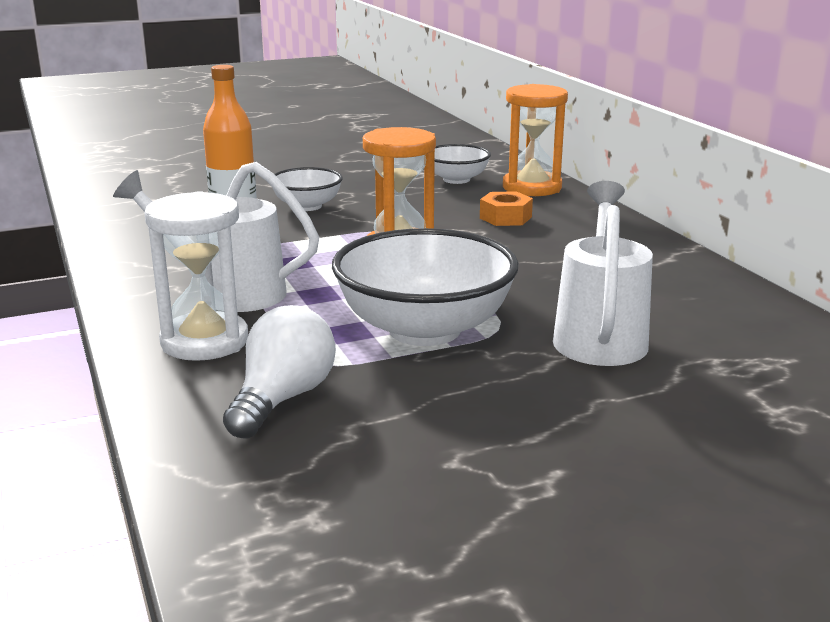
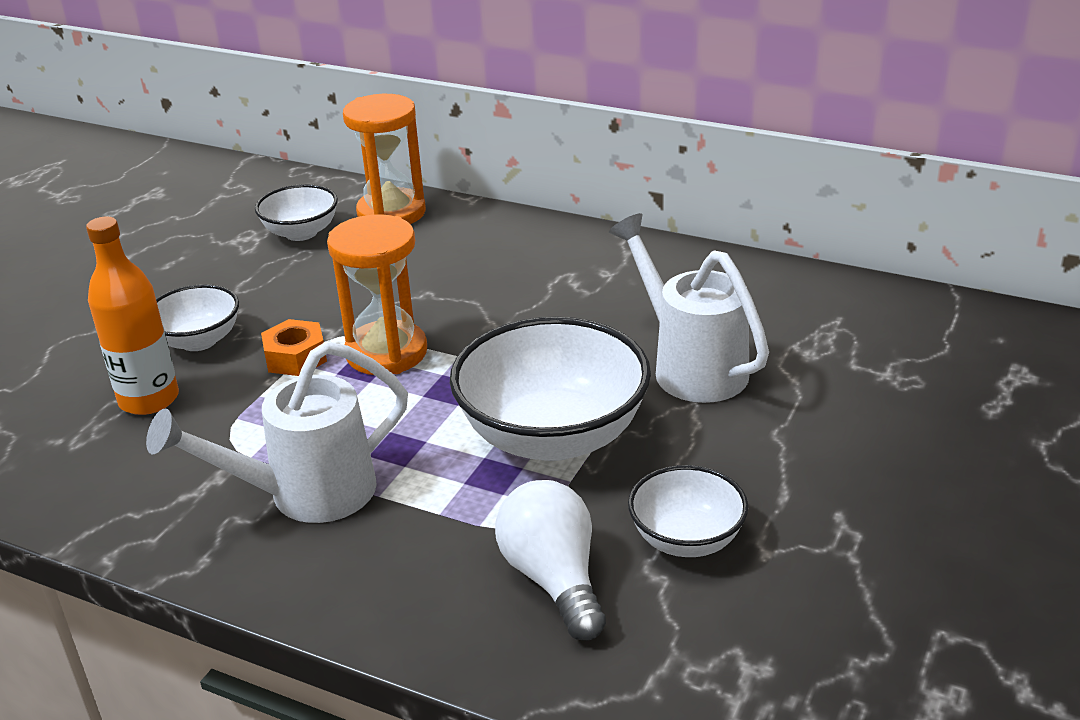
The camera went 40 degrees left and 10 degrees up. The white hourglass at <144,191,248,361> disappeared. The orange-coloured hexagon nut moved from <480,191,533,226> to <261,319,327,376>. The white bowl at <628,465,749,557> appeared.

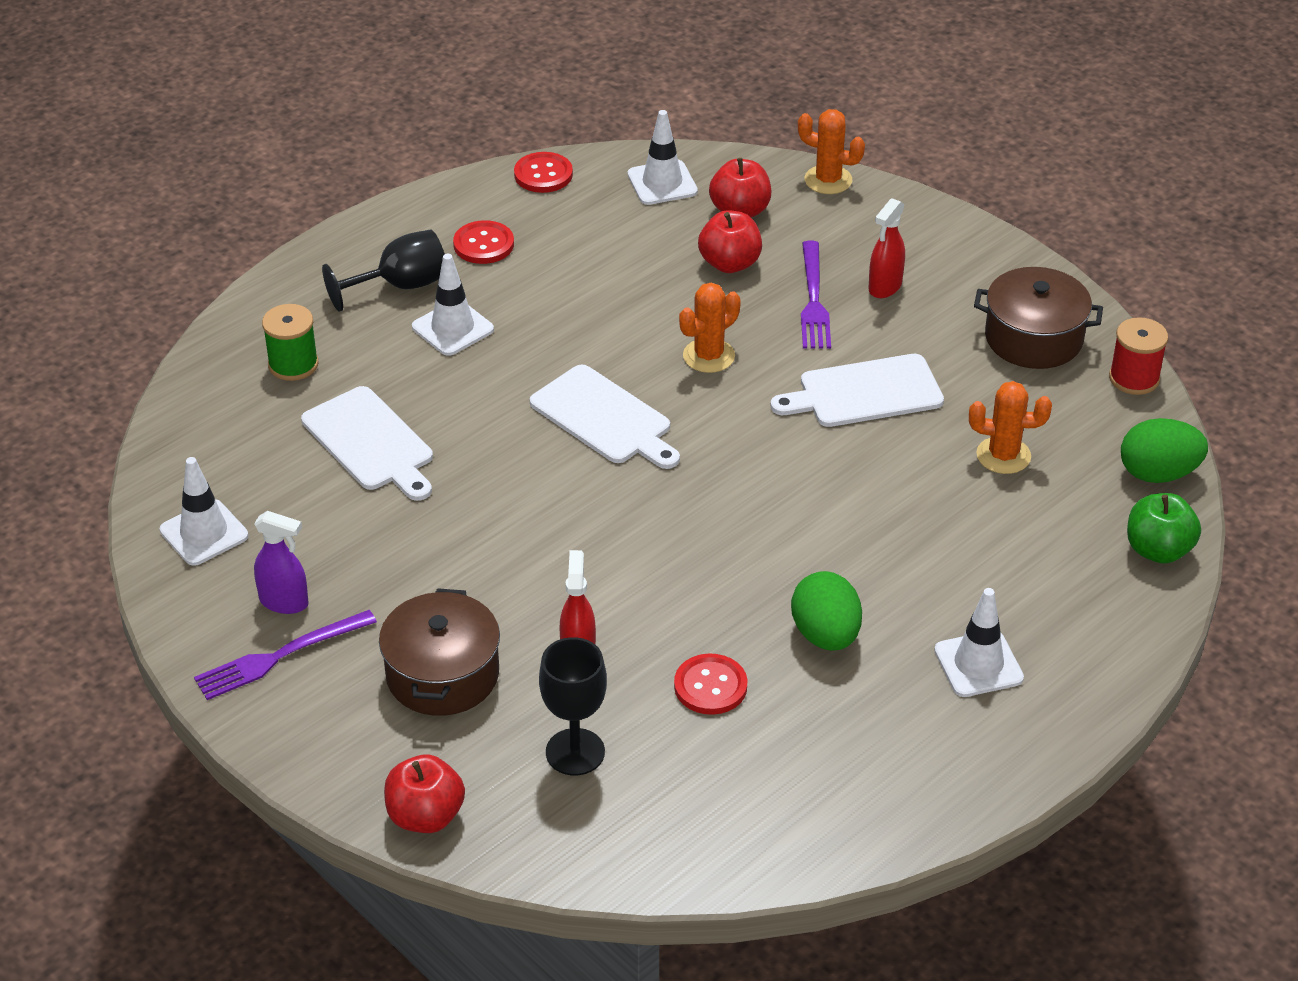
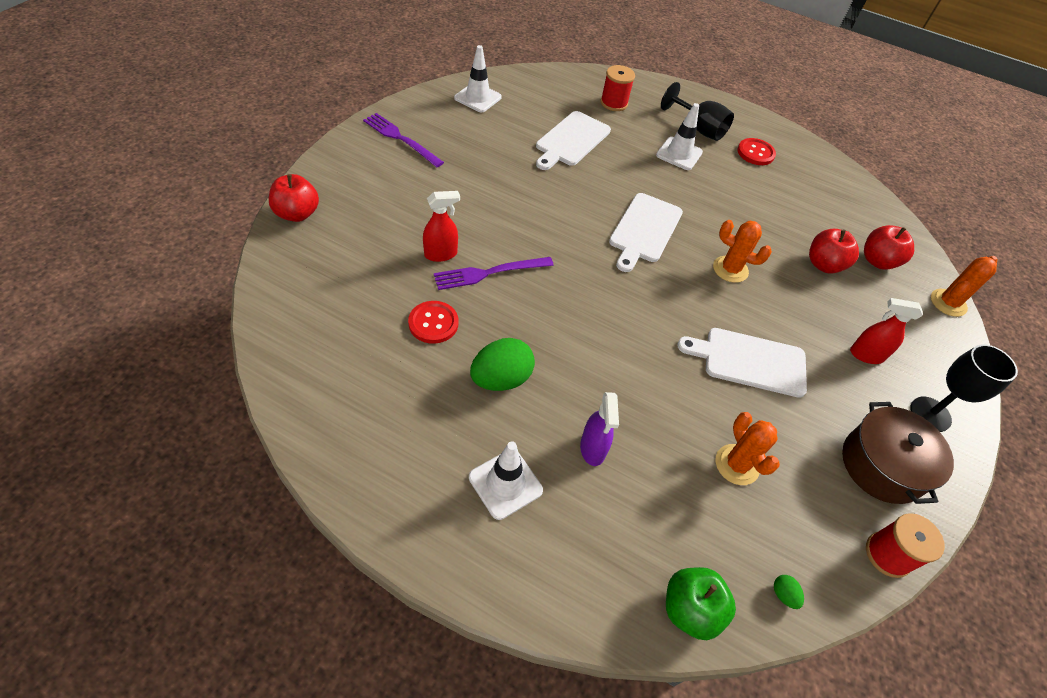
The camera went 65 degrees right and 10 degrees up. The purple spray bottle moved from <254,511,309,614> to <580,392,619,466>. The emerald reel of thread at <262,304,319,381> became the scarlet reel of thread at <601,65,635,111>. The russet pot at <379,588,500,716> disappeared. The scarlet shirt button at <514,152,573,193> disappeared. The black goblet moved from <539,637,607,775> to <910,344,1018,432>. The white safety cone at <628,110,698,205> disappeared. The white cutting board at <771,354,944,427> turned 45 degrees counterclockwise. The orange-coloured saguaro cactus at <798,109,865,194> turned 45 degrees clockwise. The purple table fork moved from <801,241,831,349> to <434,257,554,290>. The emerald toy egg at <1121,418,1208,483> changed to 0.42 times the size.

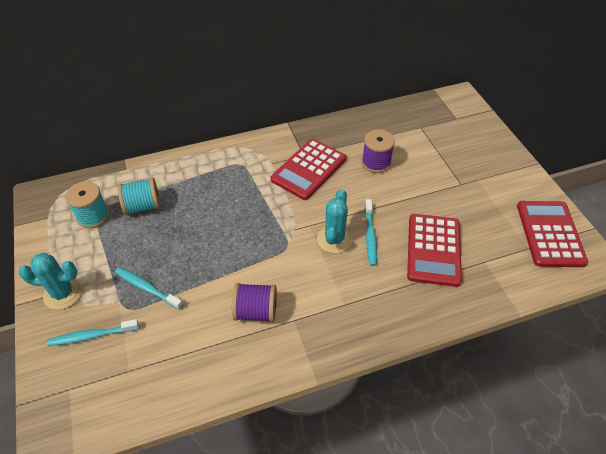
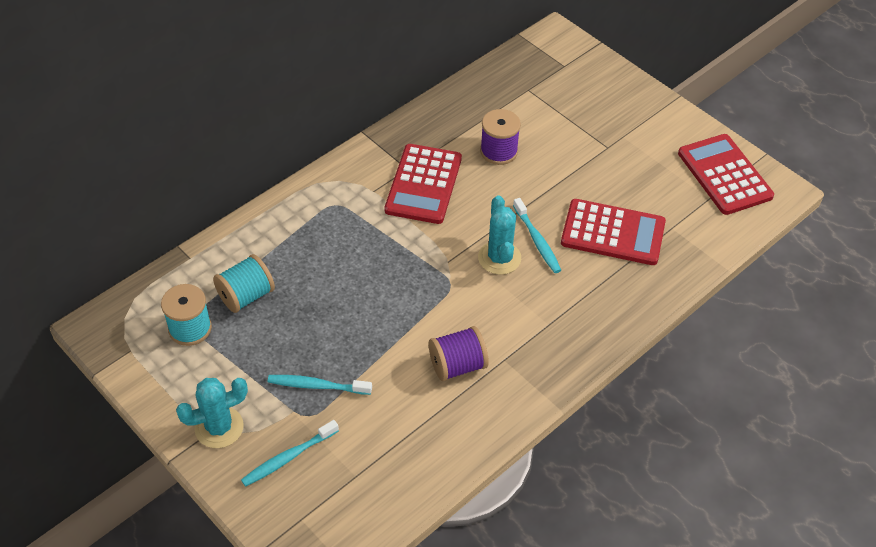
The camera went 25 degrees left and 0 degrees up. The scarlet adding machine at <407,214,462,287> turned 60 degrees counterclockwise.

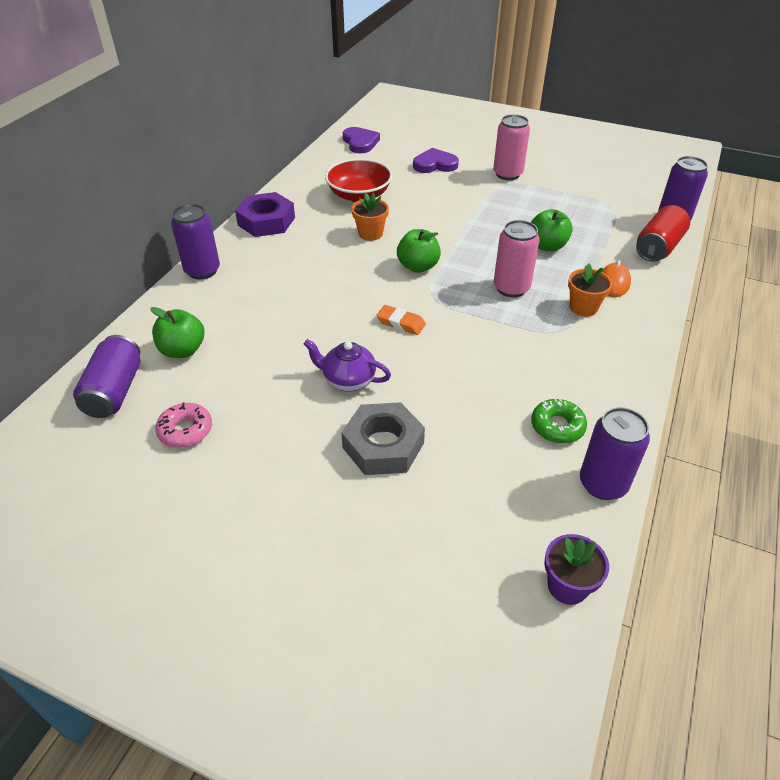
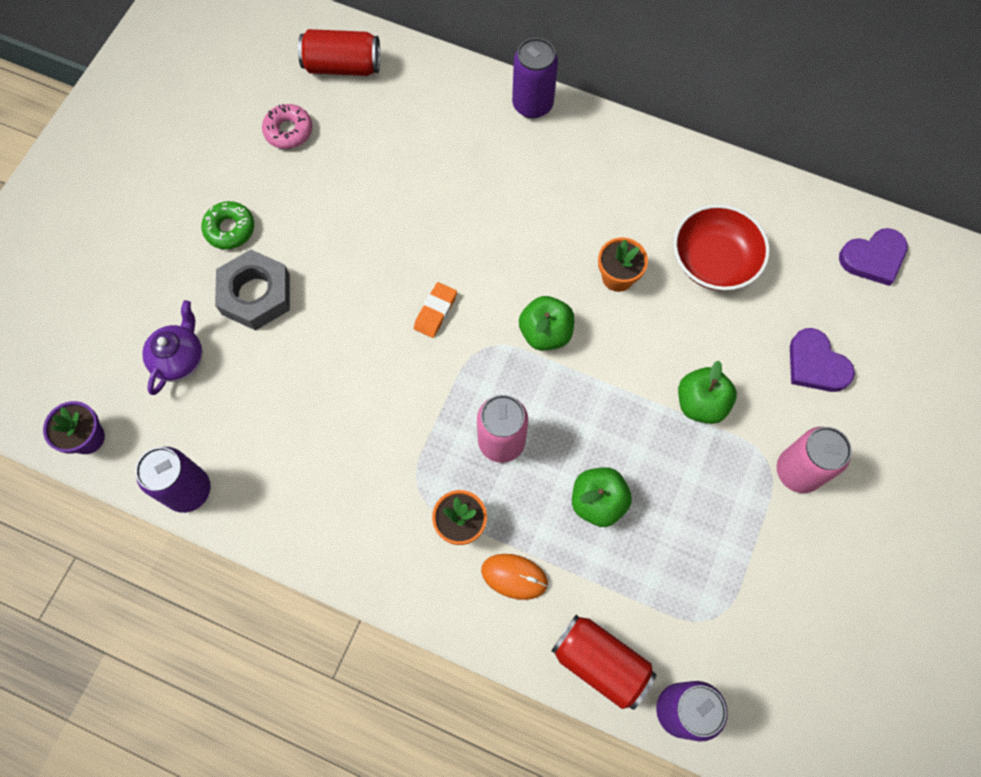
The camera went 90 degrees right and 25 degrees up. The purple tin at <73,335,140,418> became the scarlet tin at <298,29,380,76>. The emerald apple moved from <150,307,204,358> to <678,361,737,424>. The purple hexagon nut at <235,192,295,237> disappeared. The purple china teapot moved from <304,339,391,392> to <142,300,203,395>. The purple love heart at <413,148,459,173> turned 150 degrees clockwise. The emerald donut moved from <531,398,587,444> to <201,201,254,249>.

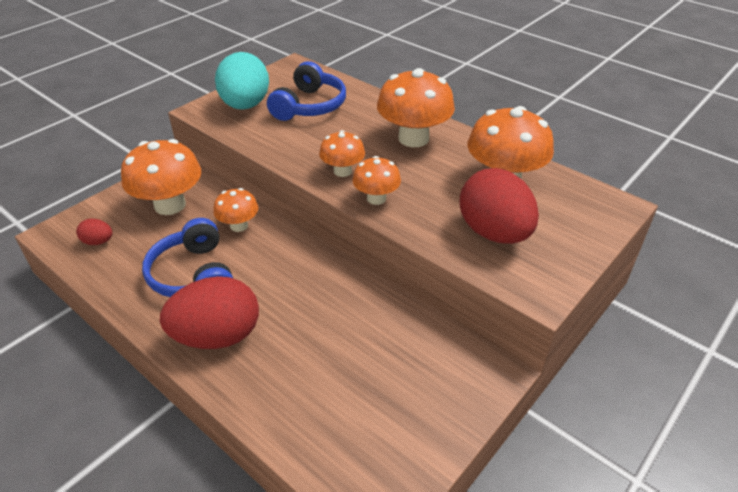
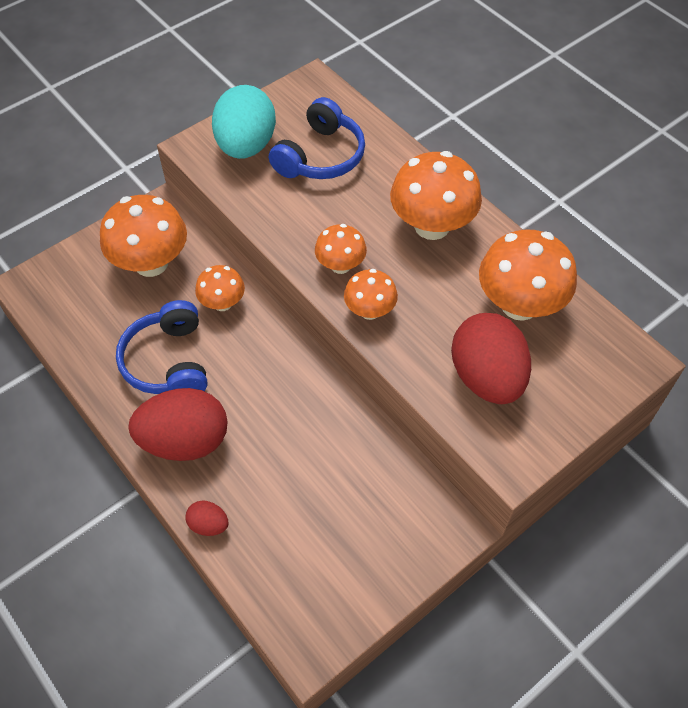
The camera went 10 degrees right and 15 degrees up. The scarlet toy egg moved from <76,219,112,245> to <185,500,229,536>.

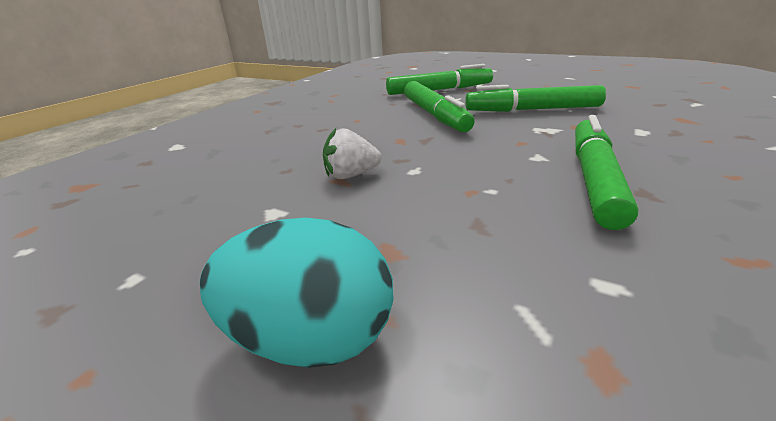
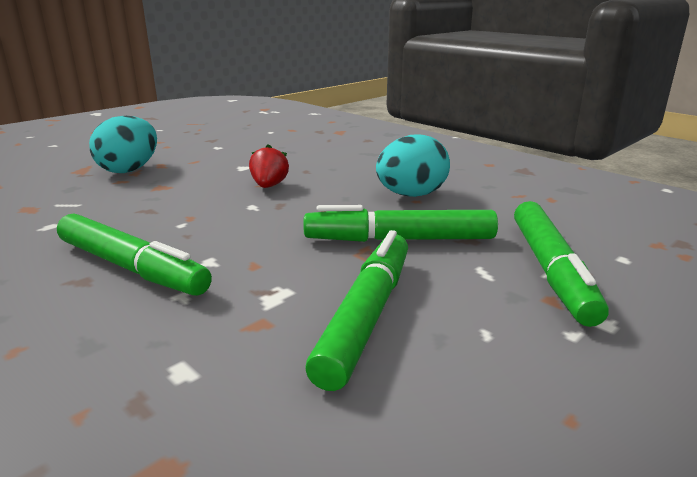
The camera went 105 degrees right and 5 degrees down. The white berry at <323,128,382,179> became the scarlet berry at <249,144,289,188>. The turquoise toy egg at <376,134,450,197> appeared.

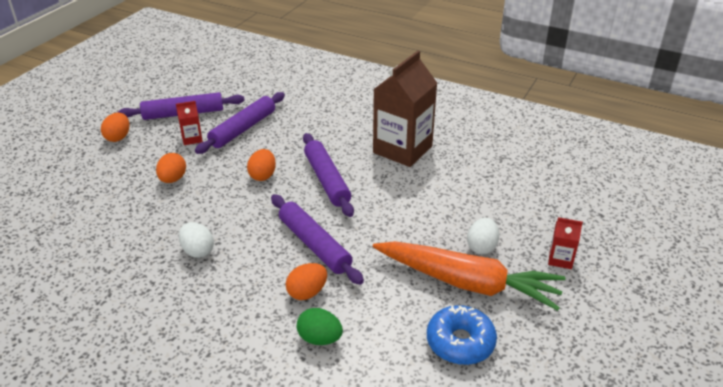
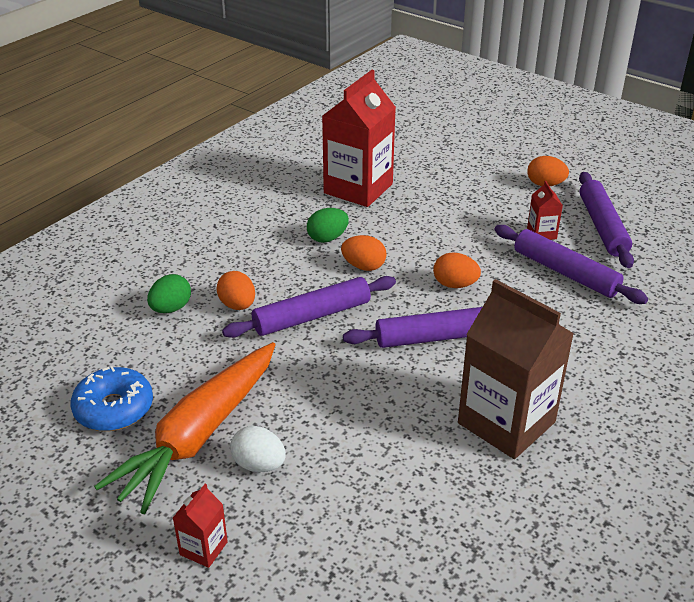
The camera went 100 degrees right and 0 degrees up. The orange-coloured toy egg moved from <156,153,186,183> to <341,235,387,271>. The white toy egg at <179,222,214,258> became the emerald toy egg at <307,208,349,243>. The scarlet carton at <322,70,396,207> appeared.

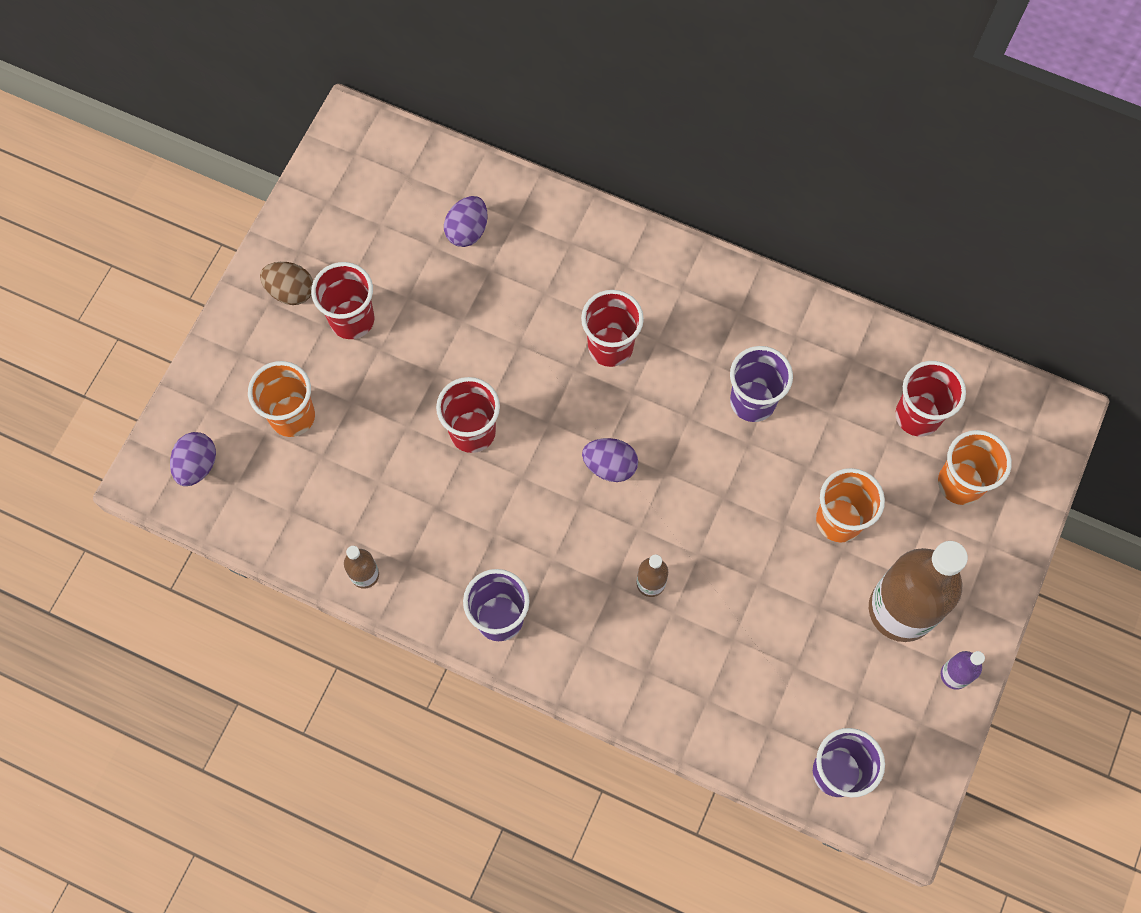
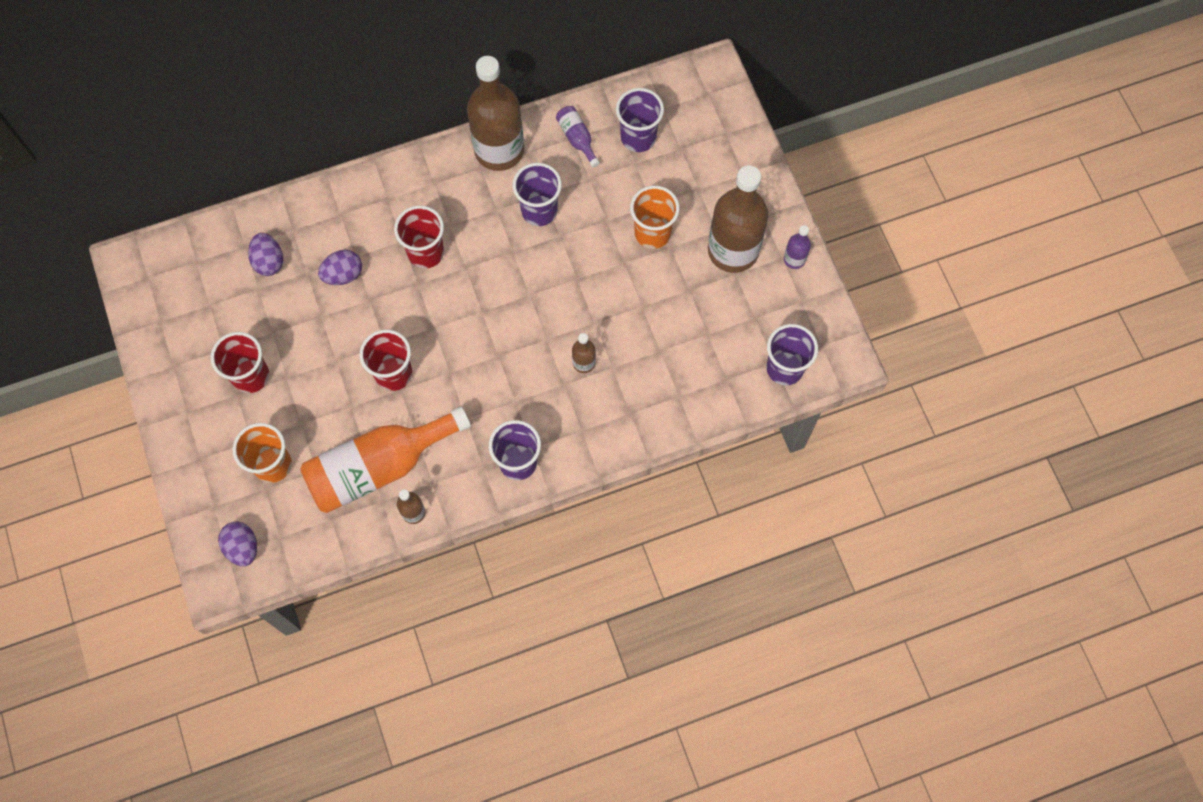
The camera went 45 degrees left and 0 degrees up. The russet toy egg at <260,262,313,305> disappeared. The purple toy egg moved from <582,438,638,482> to <318,250,362,285>. The scarlet beaker at <895,361,966,437> became the purple beaker at <616,88,664,152>. The orange-coloured beaker at <938,430,1012,505> disappeared. The orange-coloured bottle at <300,407,471,513> appeared. The russet bottle at <467,56,524,171> appeared. The purple bottle at <556,106,600,168> appeared.

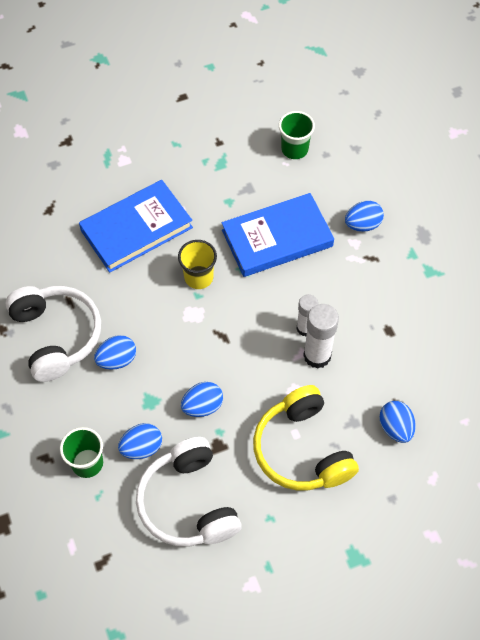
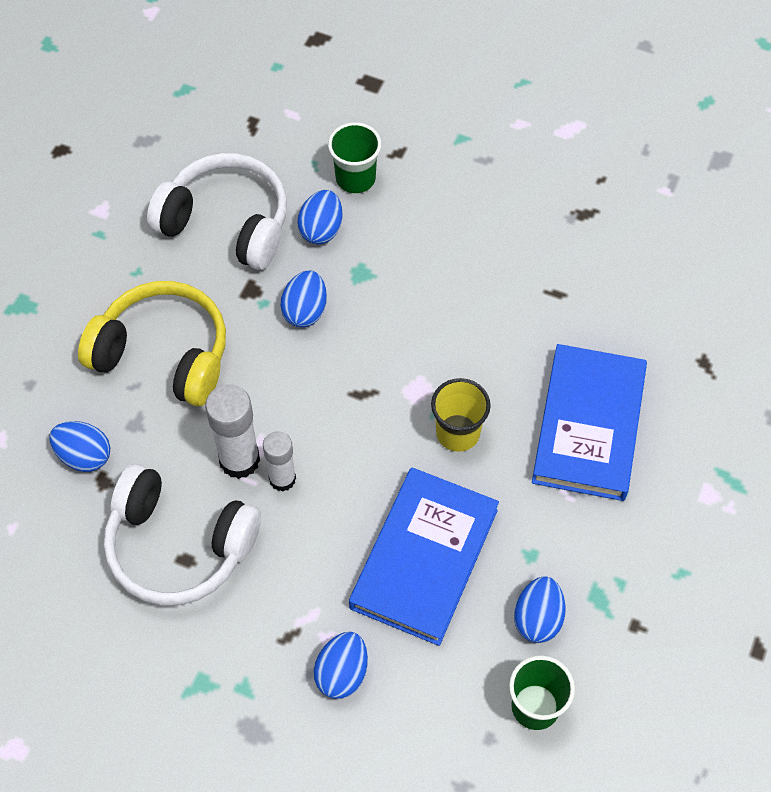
The camera went 135 degrees right and 0 degrees up. The white over-ear headphones moved from <5,286,101,382> to <104,464,261,606>. The royal blue toy egg moved from <94,335,136,370> to <514,576,566,643>.

